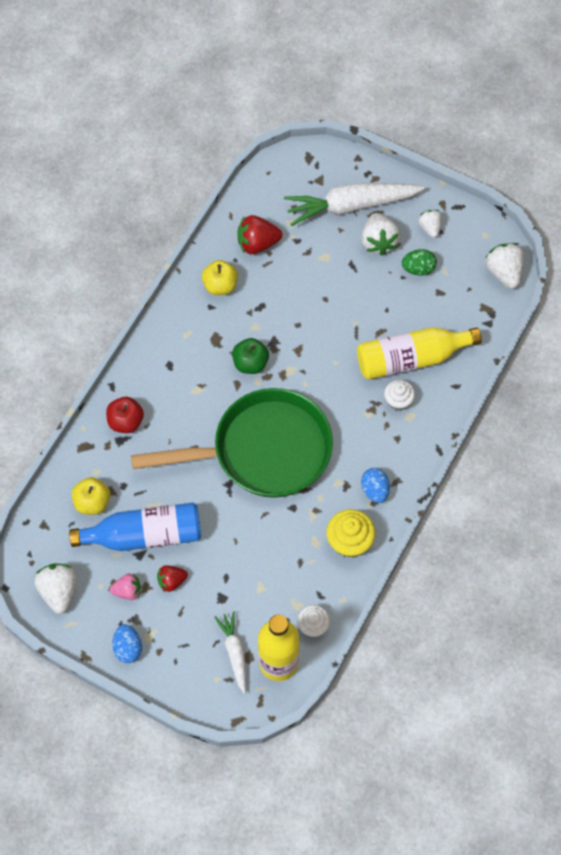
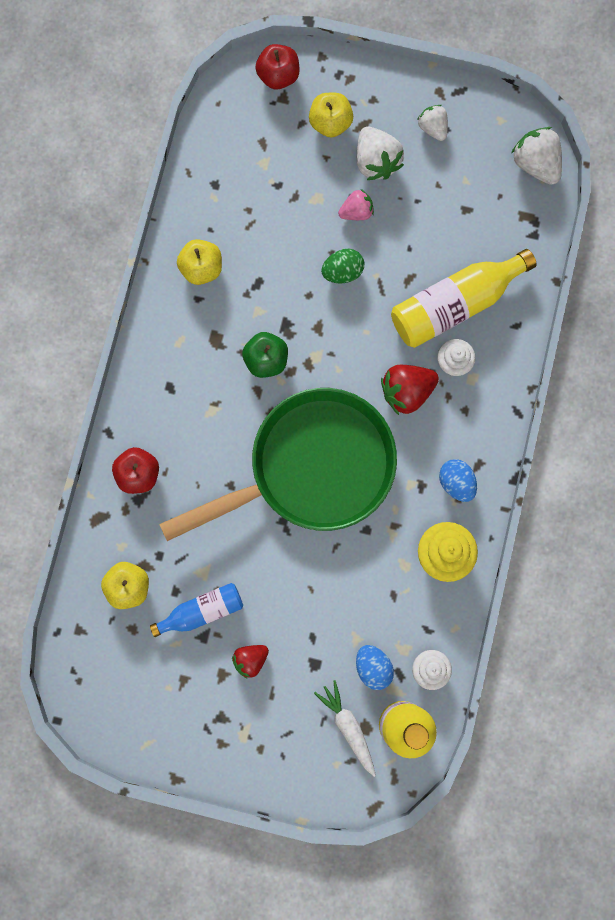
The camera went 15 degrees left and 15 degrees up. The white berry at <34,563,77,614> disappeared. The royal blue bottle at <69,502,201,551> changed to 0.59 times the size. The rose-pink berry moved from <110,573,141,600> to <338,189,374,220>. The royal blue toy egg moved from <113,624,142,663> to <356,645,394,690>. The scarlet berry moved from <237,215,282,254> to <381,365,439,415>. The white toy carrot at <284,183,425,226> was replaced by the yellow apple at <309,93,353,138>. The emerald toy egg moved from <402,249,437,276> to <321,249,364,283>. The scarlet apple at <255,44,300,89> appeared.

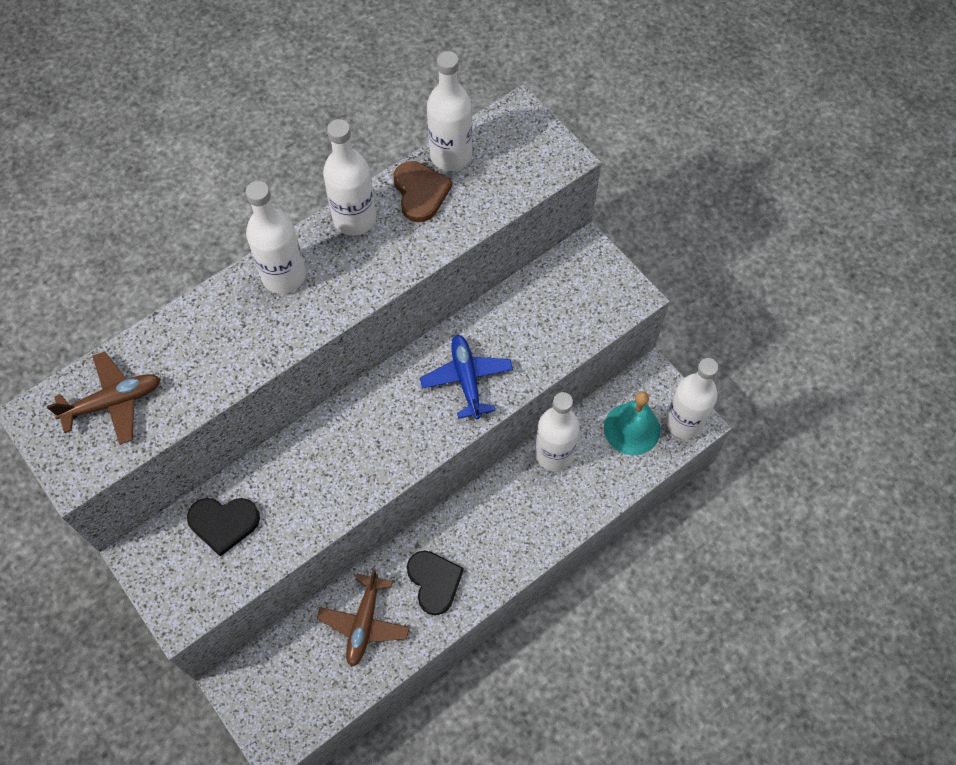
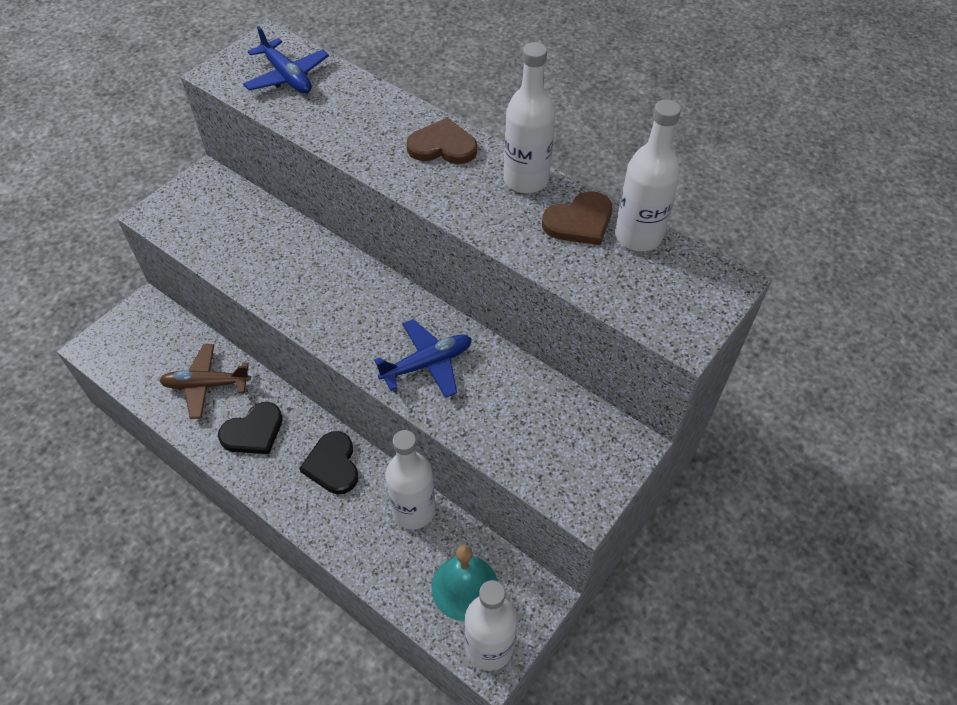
The camera went 75 degrees right and 10 degrees down. The russet plane at <47,352,160,445> became the royal blue plane at <243,26,329,93>. The black love heart moved from <187,498,260,557> to <299,431,358,494>. The white bottle at <246,181,306,294> was replaced by the russet love heart at <407,118,477,164>.

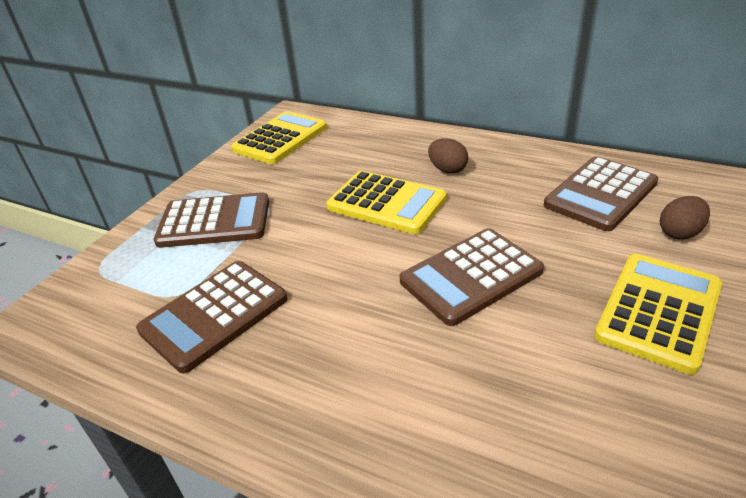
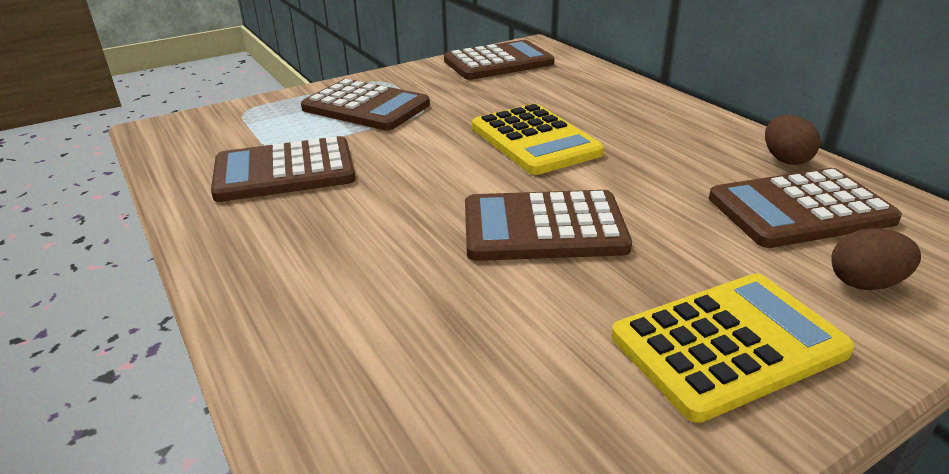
The camera went 30 degrees right and 5 degrees down. The yellow adding machine at <231,111,327,164> became the russet adding machine at <444,40,554,80>. The russet toy egg moved from <428,138,468,174> to <765,115,820,165>.

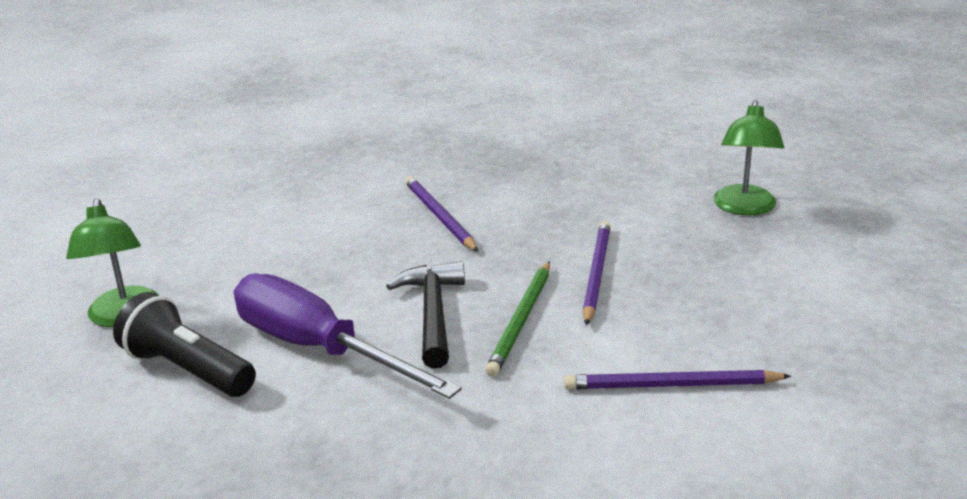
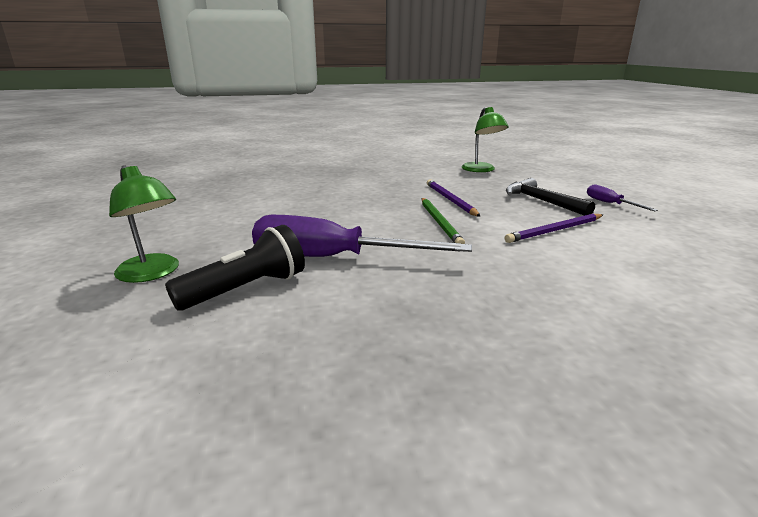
The camera went 30 degrees left and 5 degrees down. The black pocket torch at <113,292,256,397> turned 135 degrees clockwise. The black claw hammer moved from <386,261,465,369> to <506,178,595,216>. The purple wooden pencil at <405,176,478,252> disappeared. The purple hand screwdriver at <587,185,658,211> appeared.

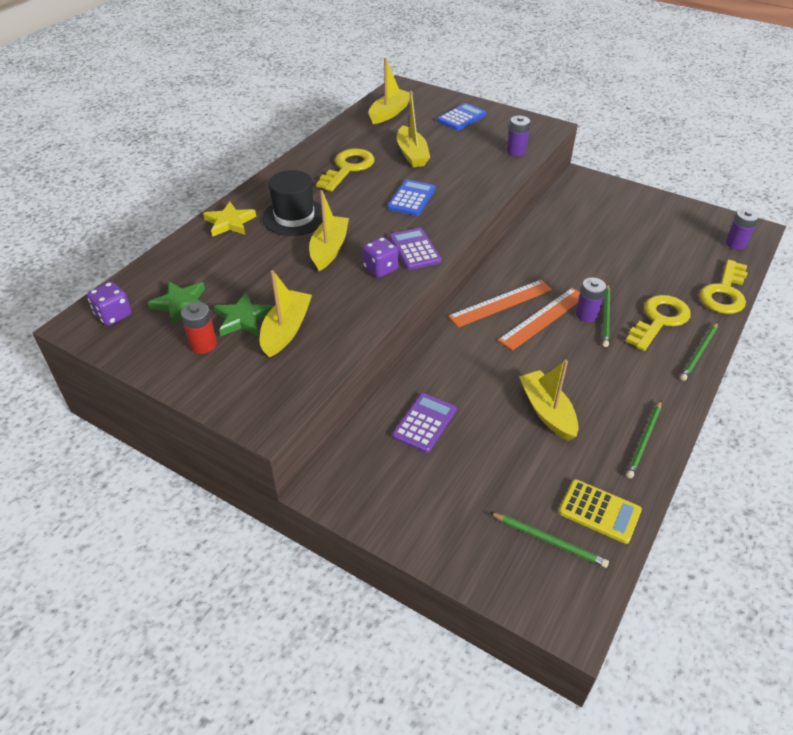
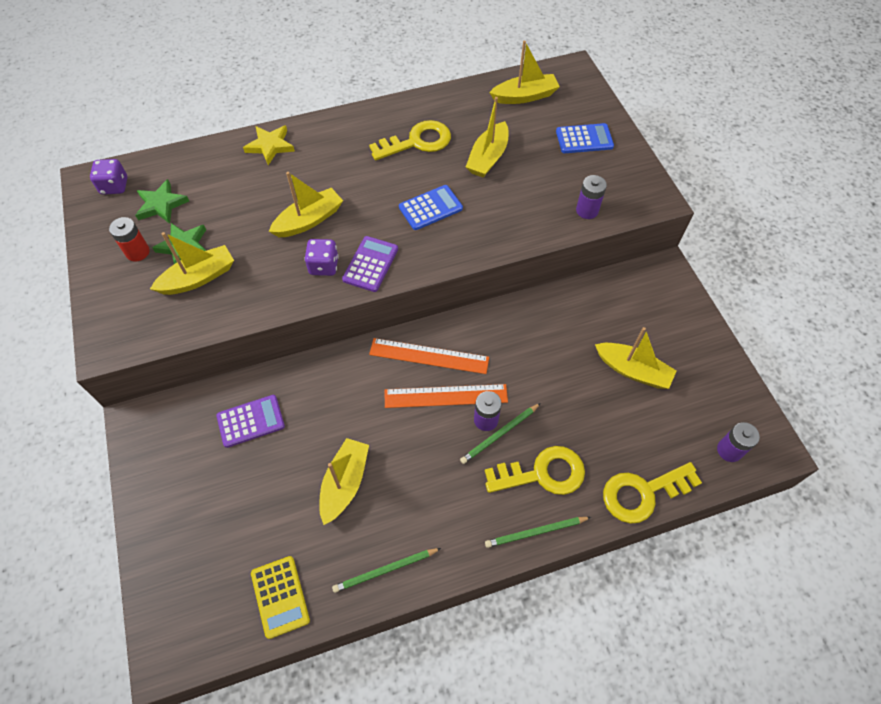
The camera went 40 degrees right and 15 degrees up. The black tall hat at <262,170,323,236> disappeared. The emerald wooden pencil at <489,512,609,568> disappeared. The yellow toy boat at <595,327,676,389> appeared.

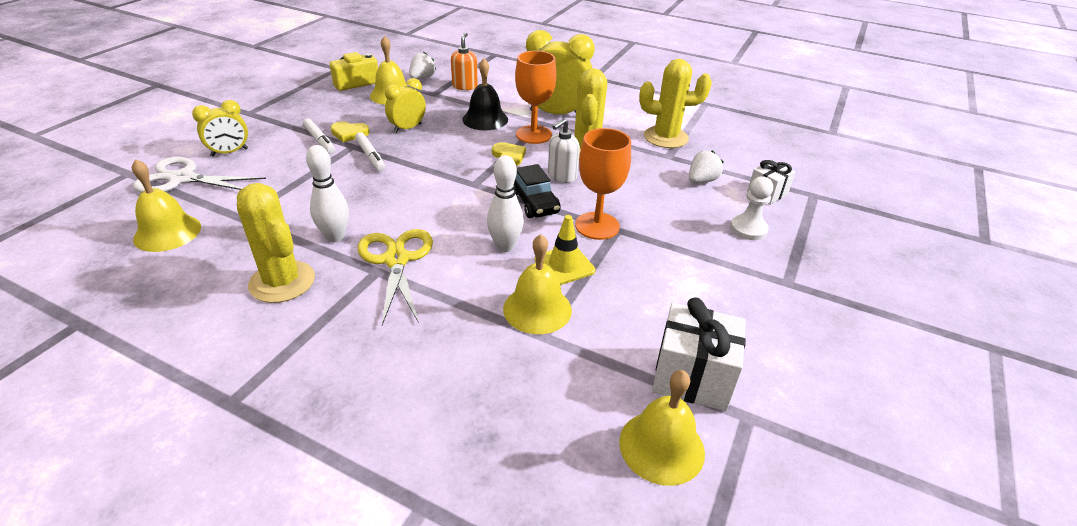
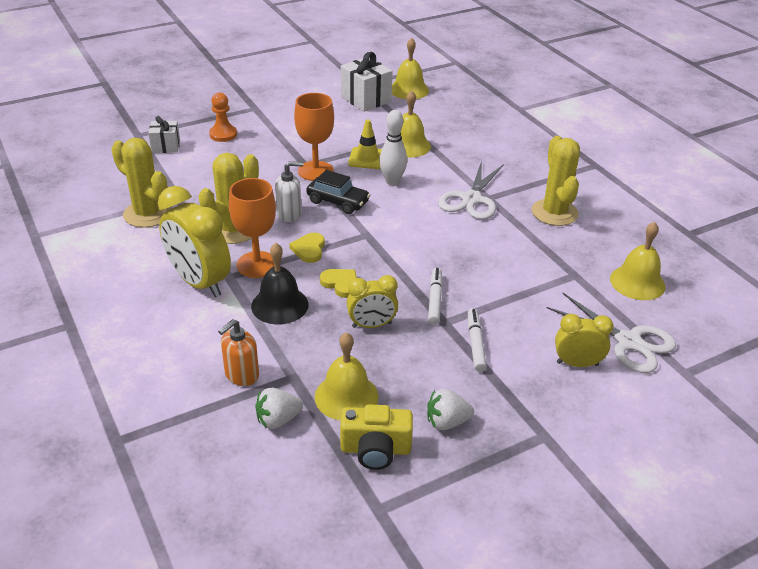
The camera went 145 degrees left and 0 degrees up. The white bowling pin at <306,145,349,242> disappeared. The yellow love heart moved from <331,121,370,142> to <320,269,357,298>. The yellow pair of scissors at <358,229,433,325> became the white pair of scissors at <438,161,504,220>. The black car at <514,164,561,218> turned 105 degrees clockwise. The white berry moved from <689,150,724,183> to <427,389,474,430>. The white chess pawn at <730,177,773,240> became the orange-coloured chess pawn at <209,92,237,142>.

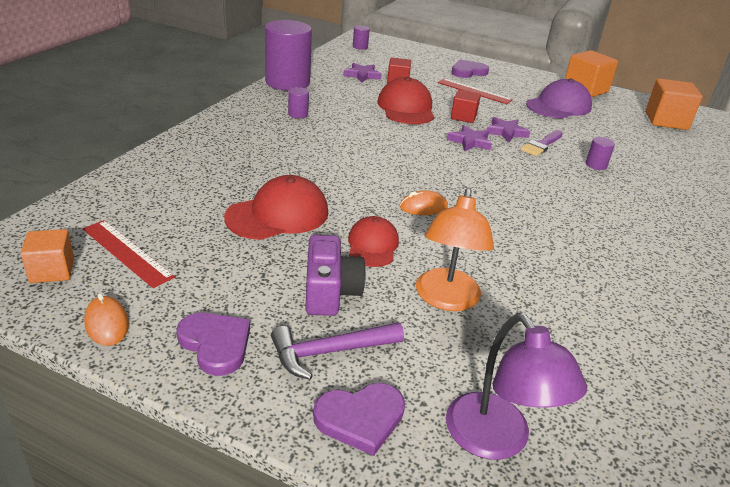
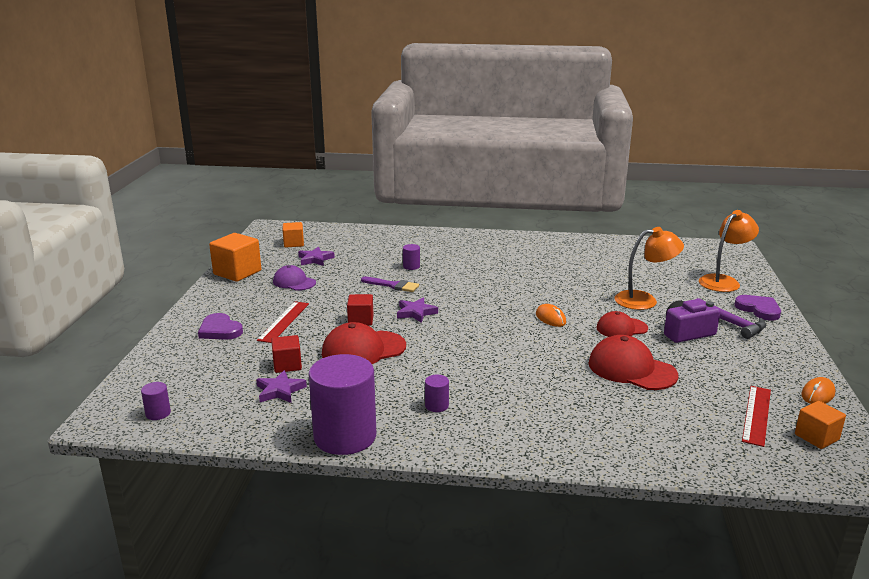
The camera went 105 degrees left and 10 degrees down. The purple love heart at <176,313,250,376> disappeared. The purple desk lamp at <446,313,587,460> became the orange-coloured desk lamp at <699,210,759,292>. The purple star shape moved from <486,117,531,142> to <298,247,335,266>. The purple peaked cap at <526,79,592,119> changed to 0.64 times the size. The orange-coloured cube at <645,78,703,130> changed to 0.61 times the size.

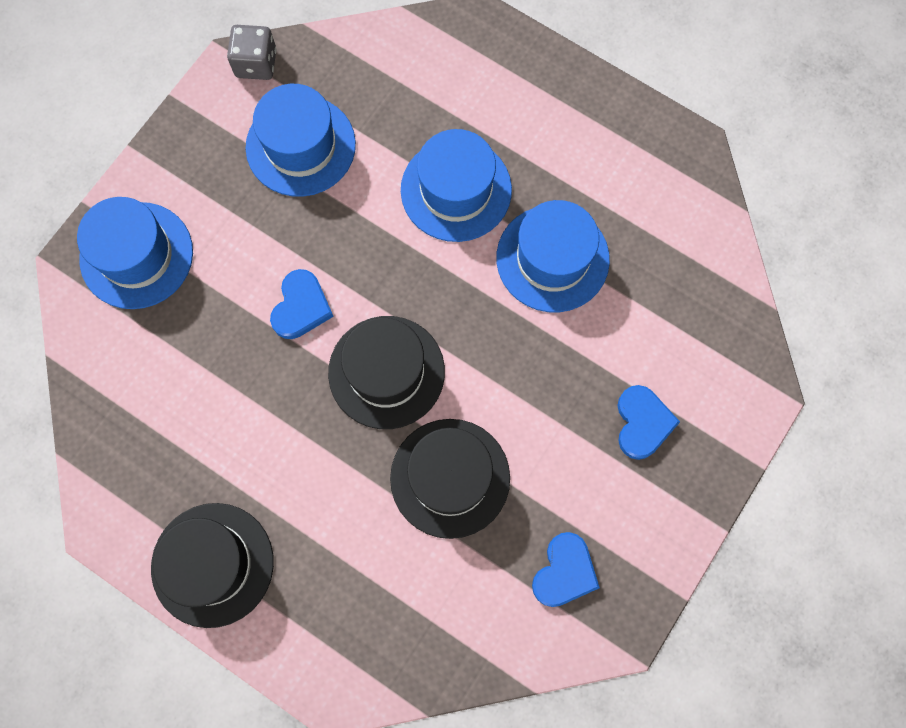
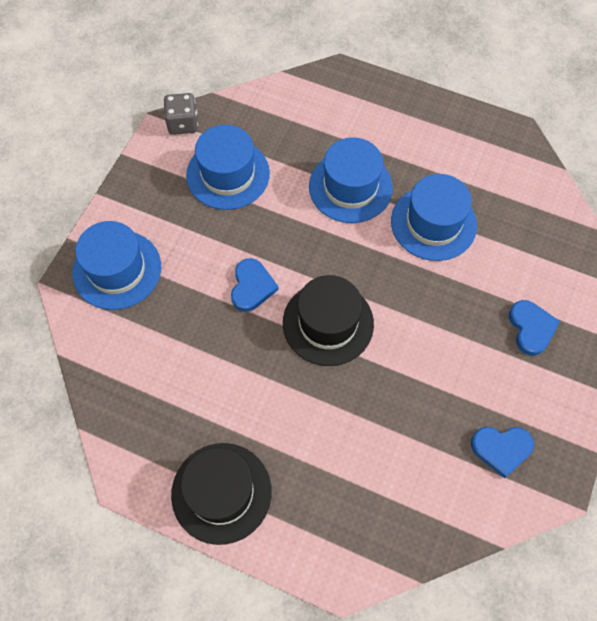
The camera went 10 degrees left and 10 degrees down. The black tall hat at <390,419,510,539> disappeared. The royal blue love heart at <532,532,600,607> turned 75 degrees clockwise.

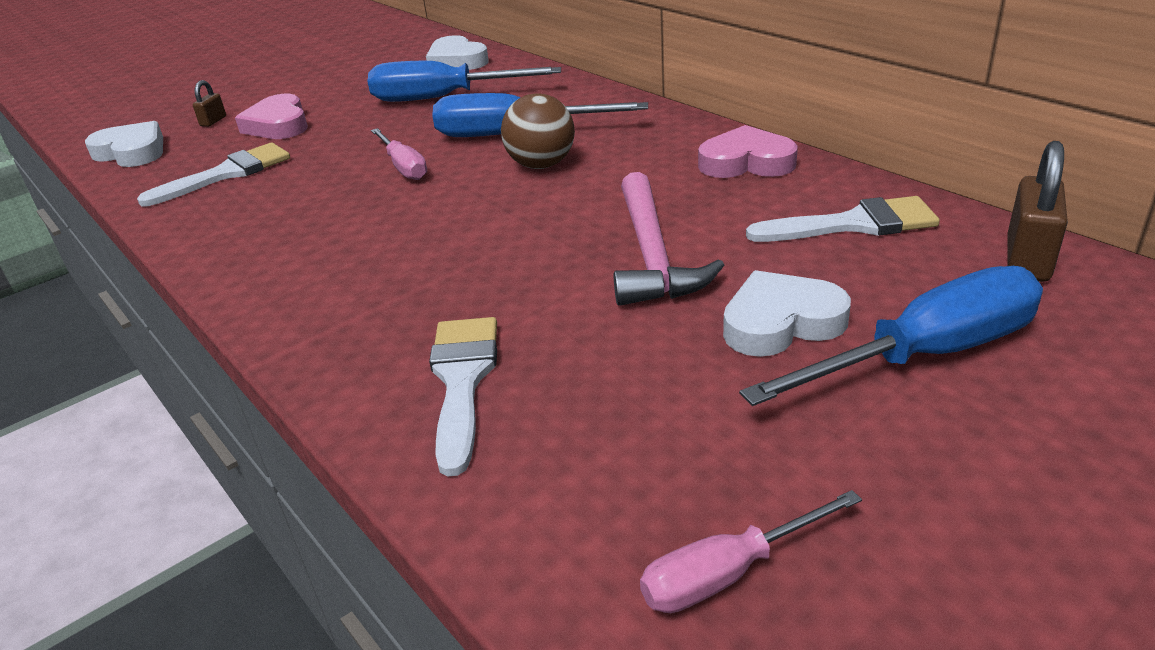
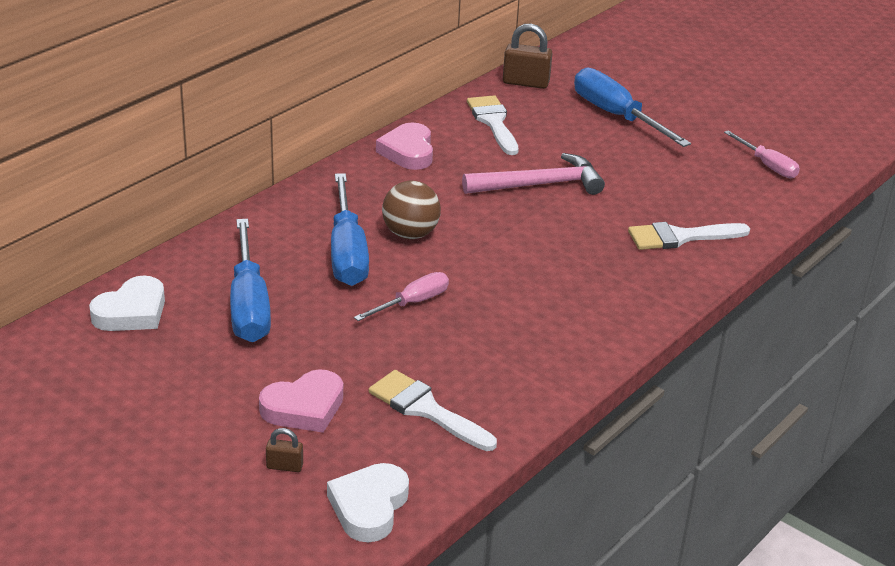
The camera went 105 degrees left and 0 degrees up. The white love heart at <723,270,851,357> disappeared.

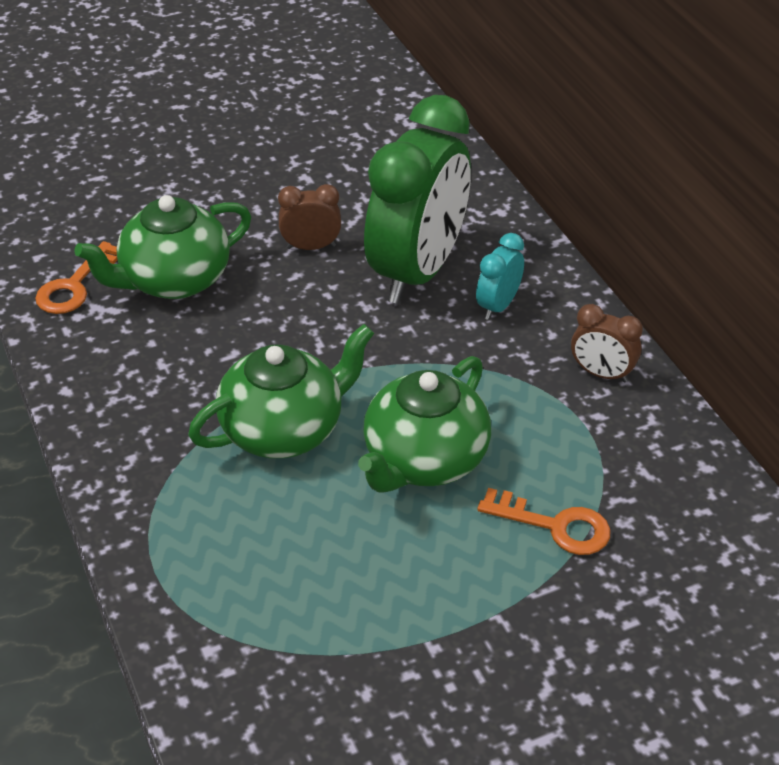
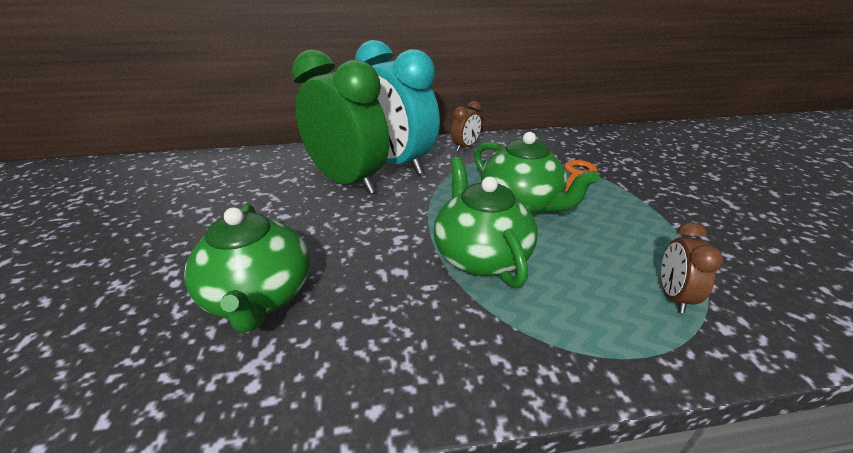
The camera went 75 degrees left and 10 degrees down. The orange-coloured key at <35,241,118,314> disappeared. The russet bedside clock moved from <278,184,341,250> to <661,222,723,314>. The turquoise bedside clock at <476,233,524,320> changed to 2.34 times the size.

